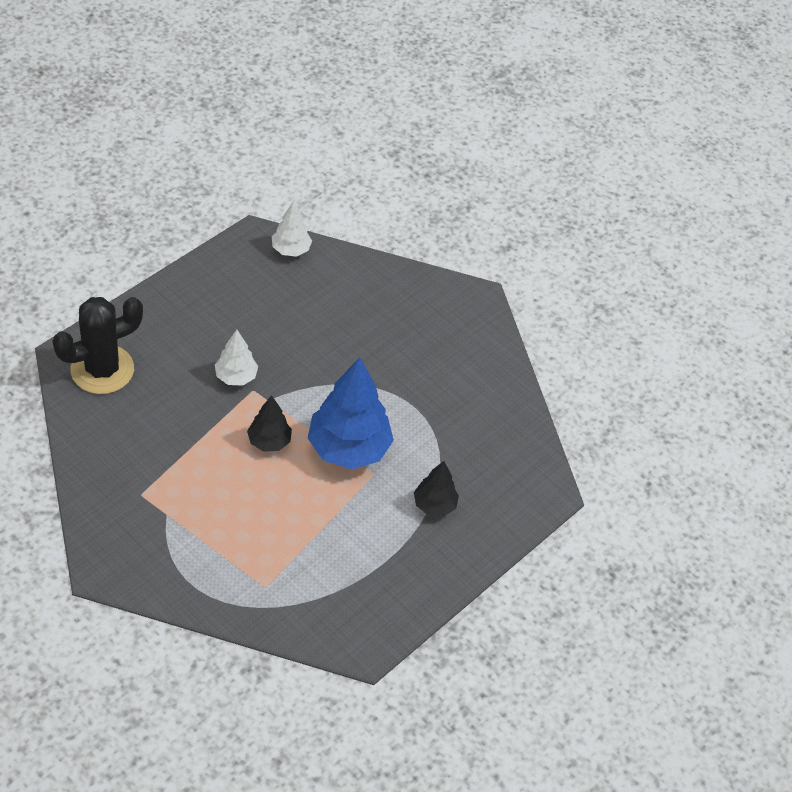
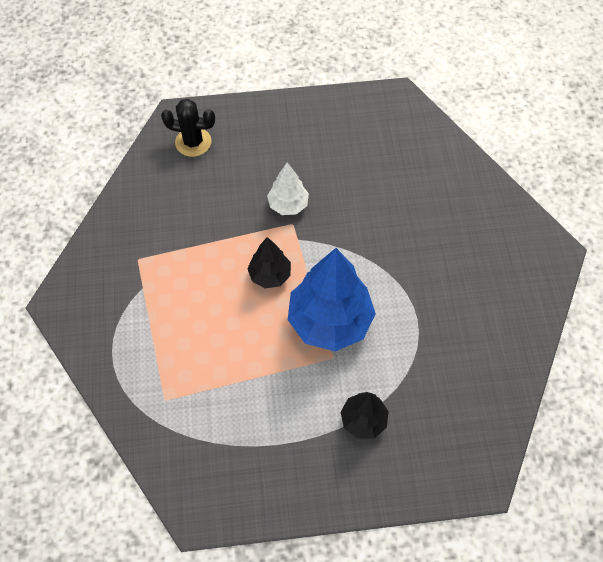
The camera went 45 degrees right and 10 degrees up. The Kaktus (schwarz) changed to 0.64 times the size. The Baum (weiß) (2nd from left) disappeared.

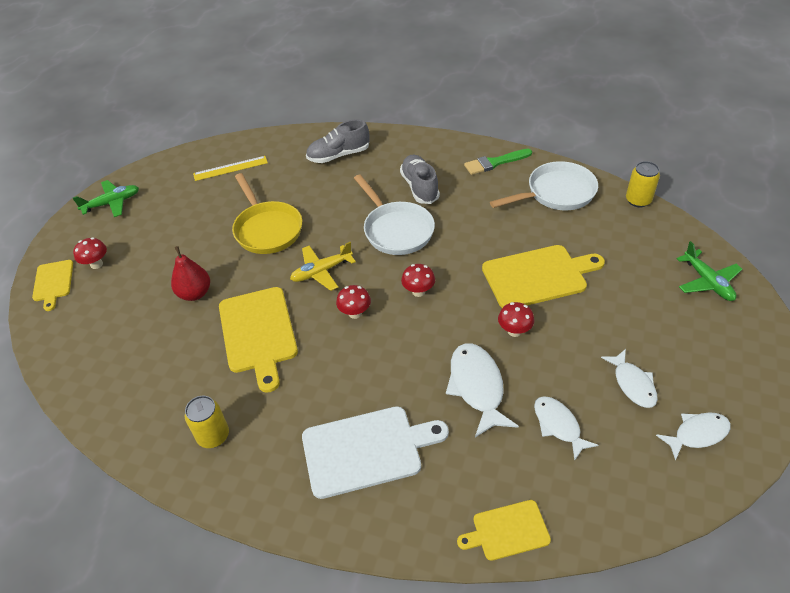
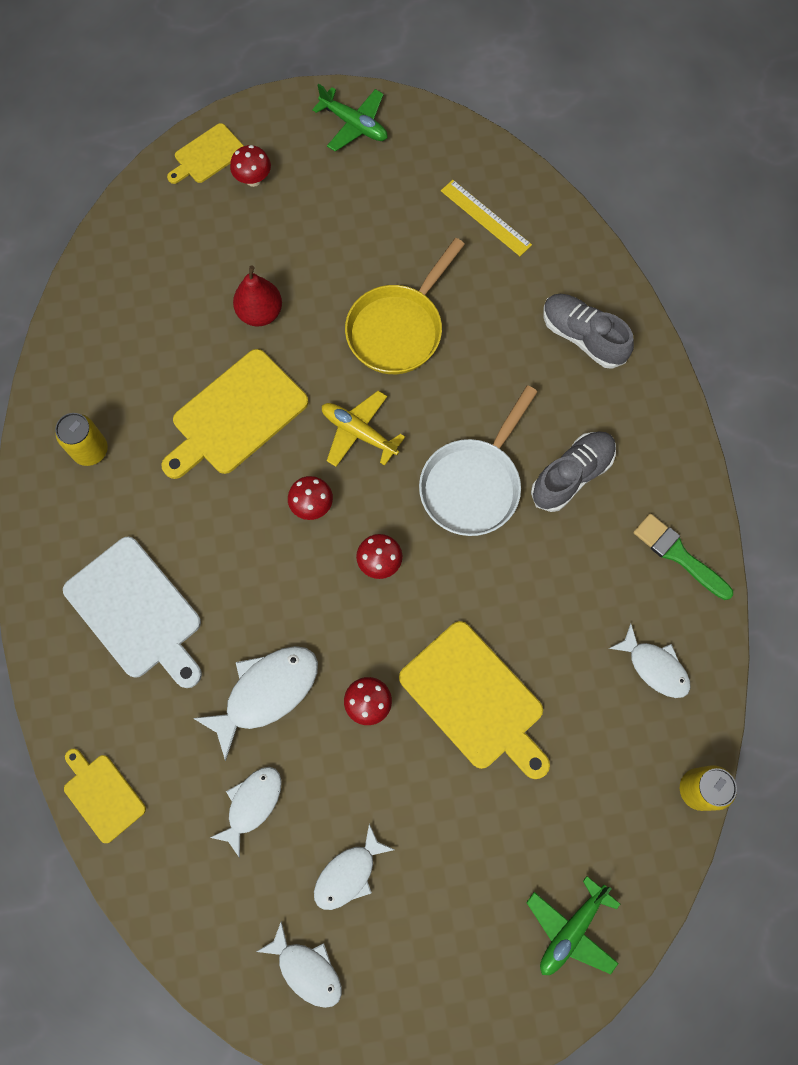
The camera went 60 degrees right and 25 degrees up. The Pfanne (weiß) (2nd from left) was replaced by the Fisch (weiß) (5th from left).

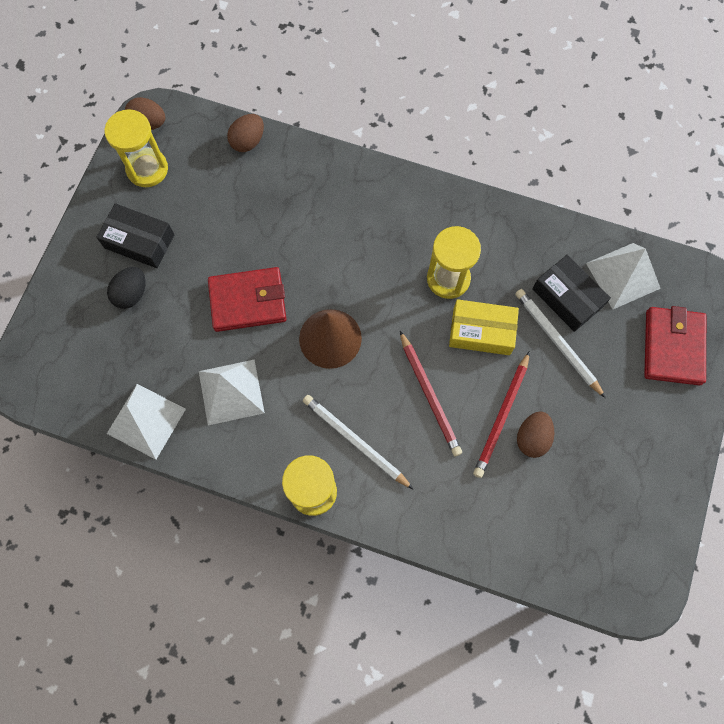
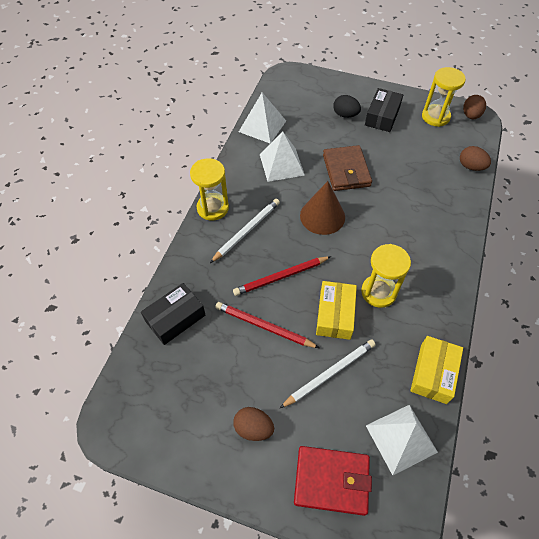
The camera went 90 degrees right and 15 degrees down. The Schachtel (schwarz) (2nd from left in the first image) moved. The Ei (braun) (3rd from left in the first image) moved. The Geldbörse (rot) (1st from left) became the Geldbörse (braun). The Schachtel (gelb) (2nd from left) appeared.

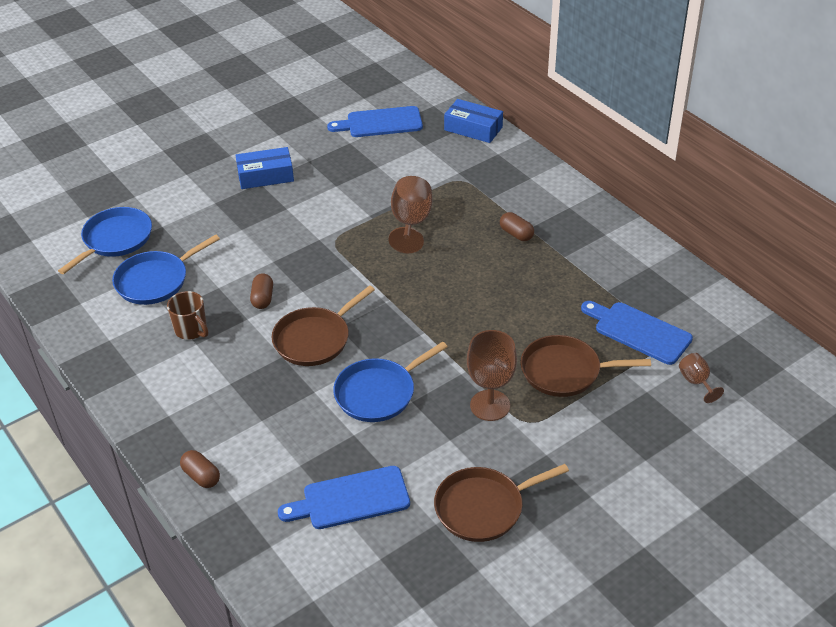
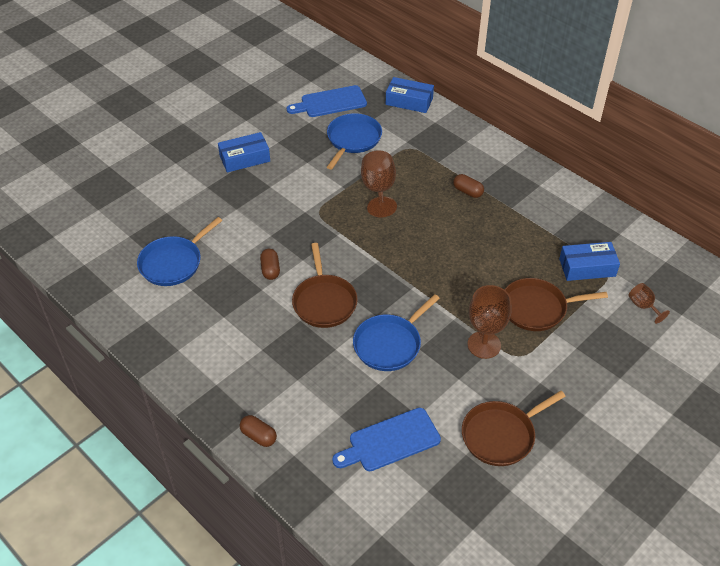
The camera went 10 degrees left and 5 degrees up. The Pfanne (braun) (1st from left) turned 45 degrees counterclockwise. The Pfanne (blau) (1st from left in the first image) moved. The Schneidebrett (blau) (3rd from left) was replaced by the Schachtel (blau) (3rd from left). The Tasse (braun) disappeared.

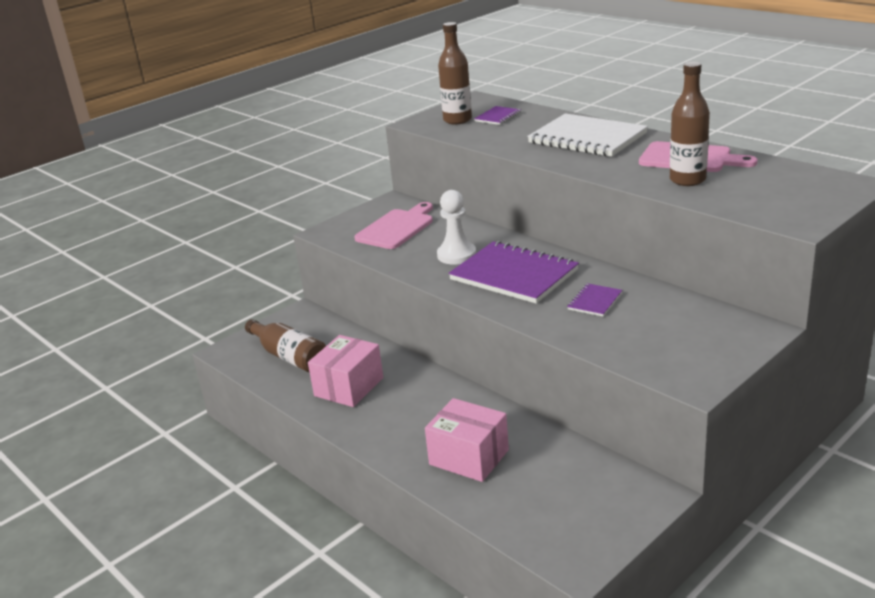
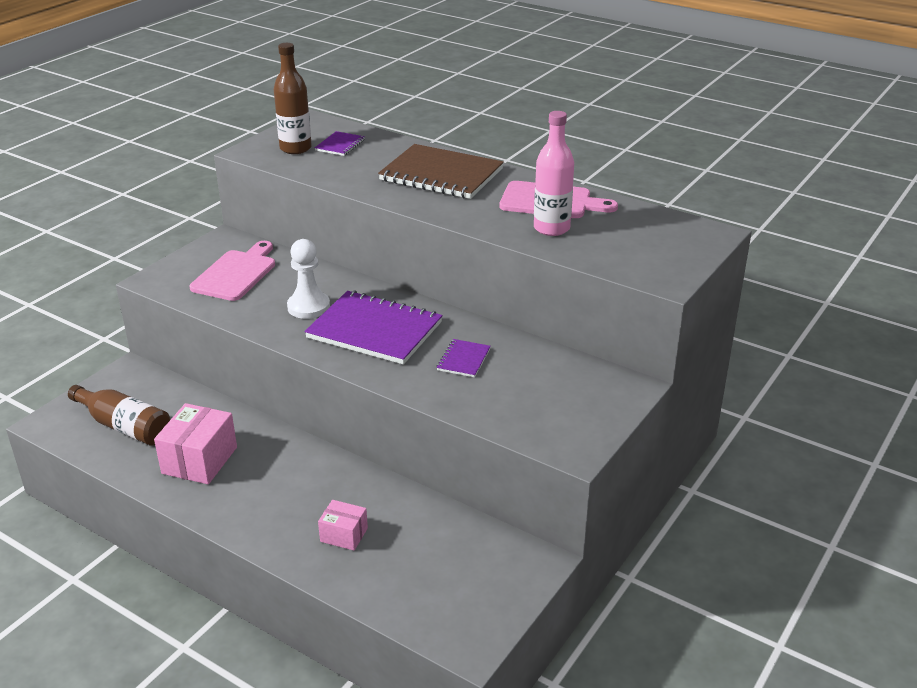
The camera went 15 degrees left and 5 degrees up. The Schachtel (rosa) (2nd from left) changed to 0.58 times the size. The Notizbuch (weiß) became the Notizbuch (braun). The Flasche (braun) (3rd from left) became the Flasche (rosa).

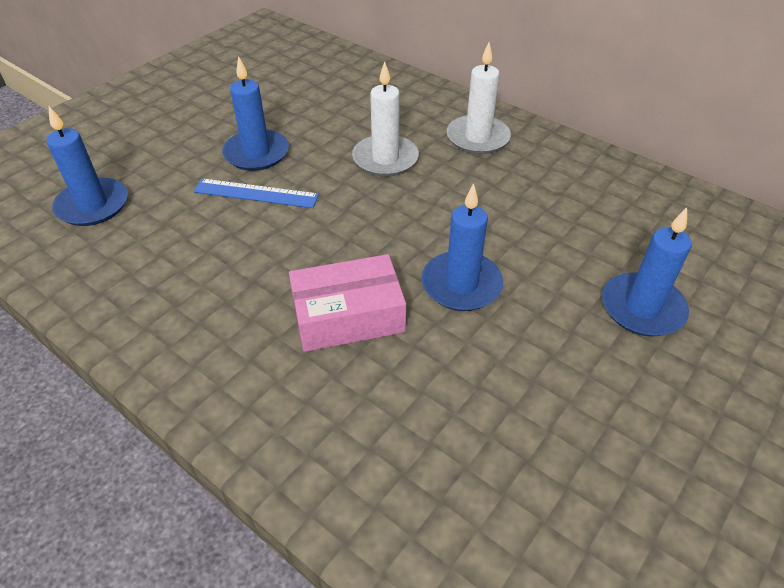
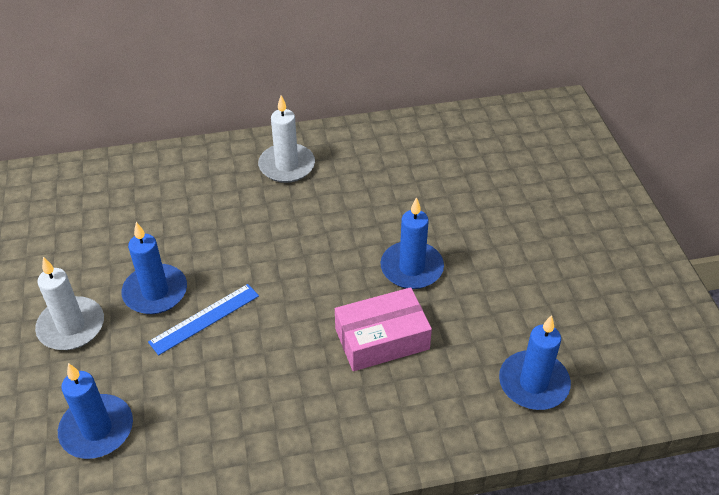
The camera went 50 degrees left and 0 degrees up. The Kerze (weiß) (1st from left) moved. The Schachtel (rosa) turned 45 degrees clockwise. The Kerze (blau) (4th from left) moved.

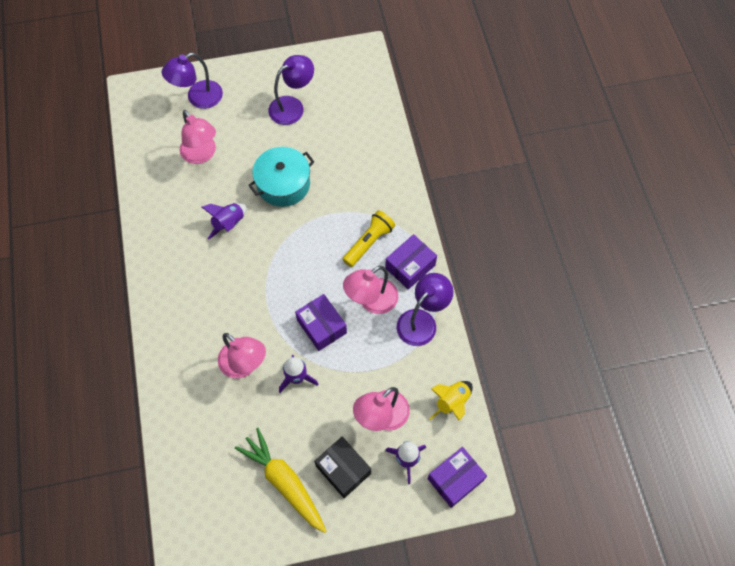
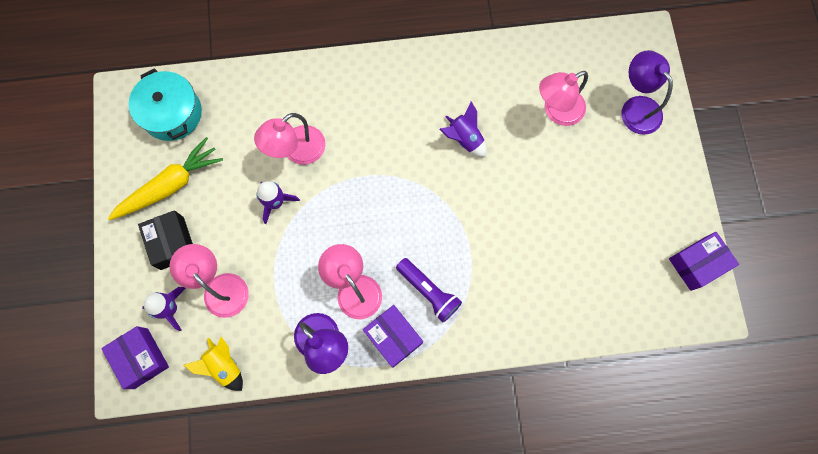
The camera went 95 degrees right and 10 degrees up. The Kochtopf (türkis) moved. The Schachtel (schwarz) turned 75 degrees counterclockwise. The Taschenlampe (gelb) became the Taschenlampe (lila). The Schachtel (lila) (1st from left in the first image) moved. The Lampe (lila) (2nd from left) disappeared.

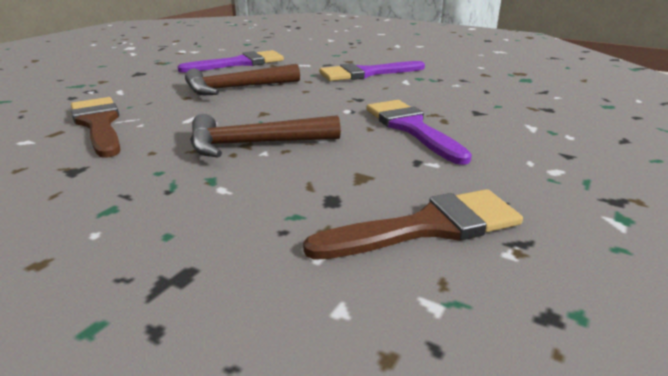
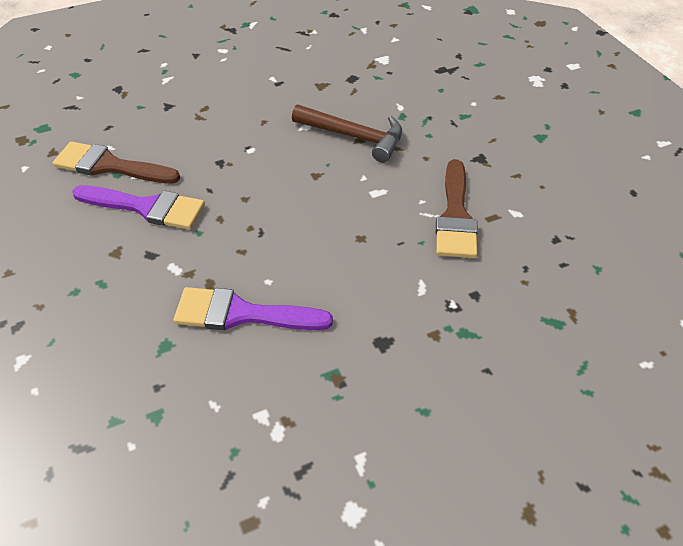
The camera went 145 degrees left and 20 degrees up. The Pinsel (braun) (2nd from left in the first image) moved. The Hammer (braun) (1st from left) disappeared. The Pinsel (lila) (3rd from left) disappeared.

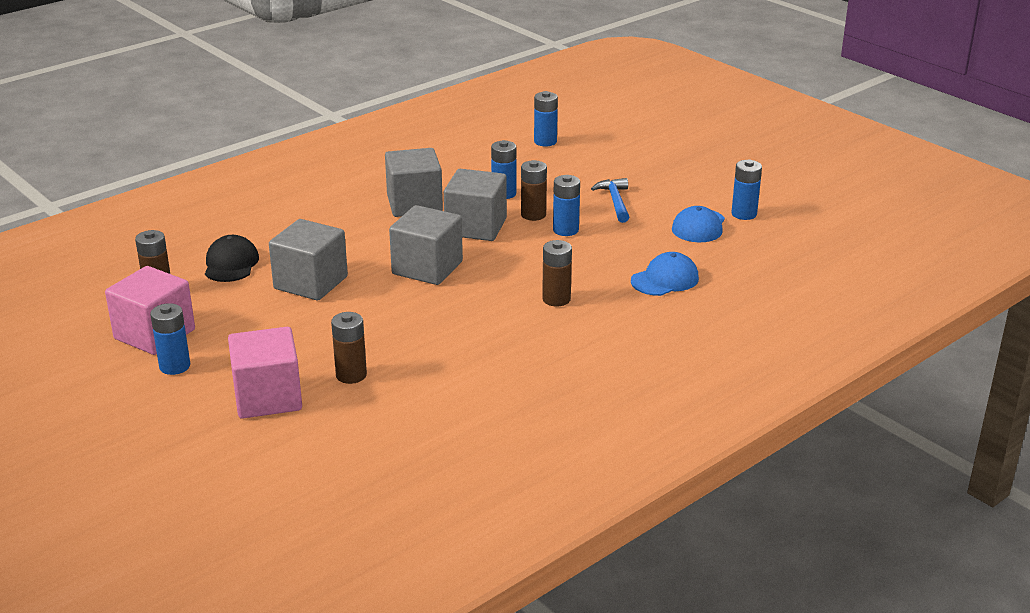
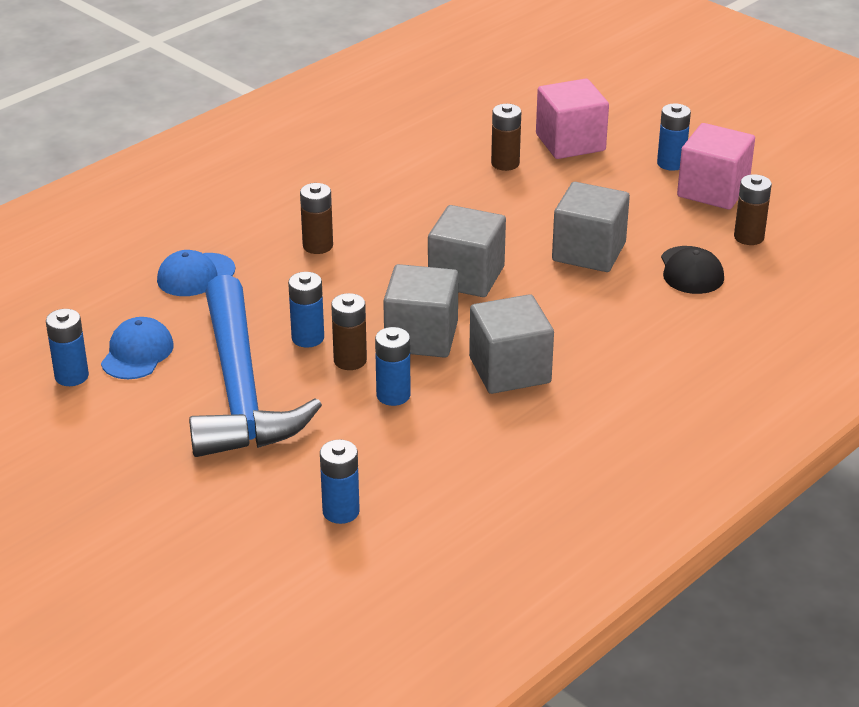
The camera went 175 degrees right and 5 degrees up. The Hammer (blau) changed to 2.46 times the size.

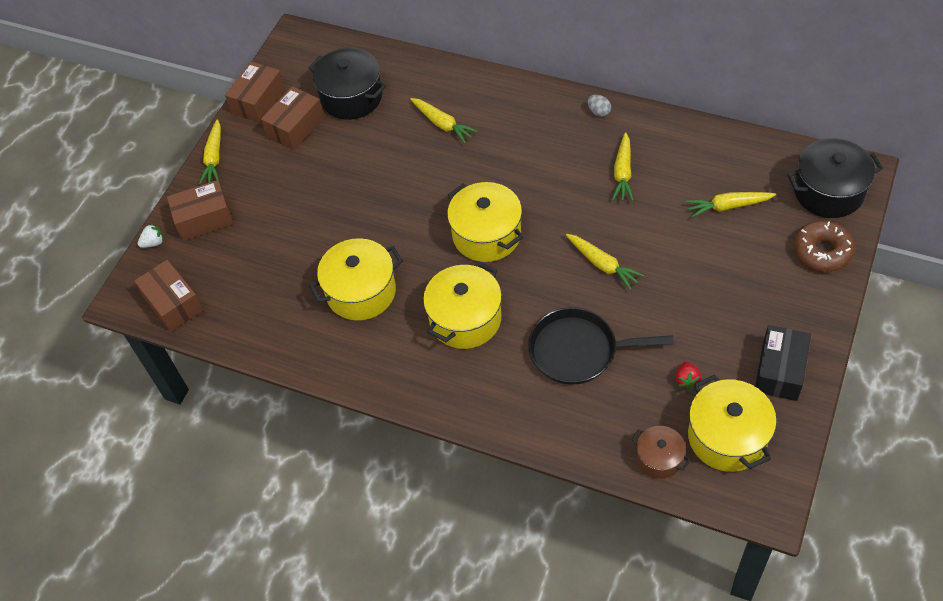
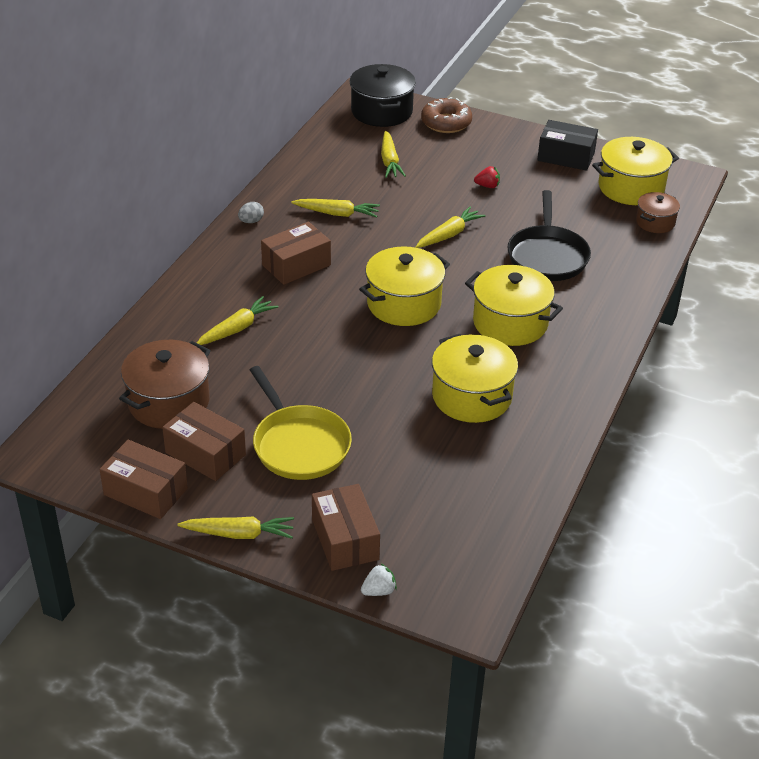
The camera went 95 degrees left and 15 degrees down. The Kochtopf (schwarz) (1st from left) became the Kochtopf (braun) (1st from left). The Pfanne (gelb) appeared. The Schachtel (braun) (1st from left in the first image) moved. The Erdbeere (weiß) turned 90 degrees clockwise. The Erdbeere (rot) moved.

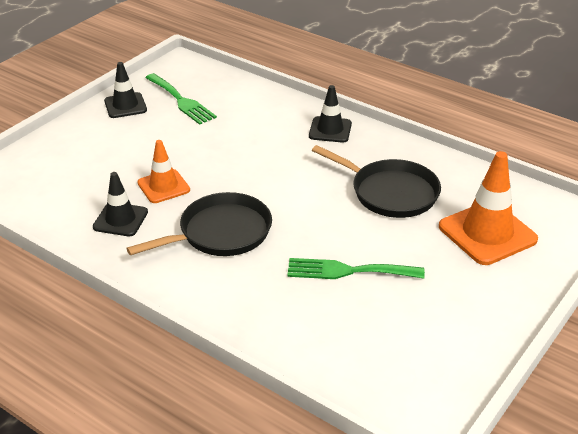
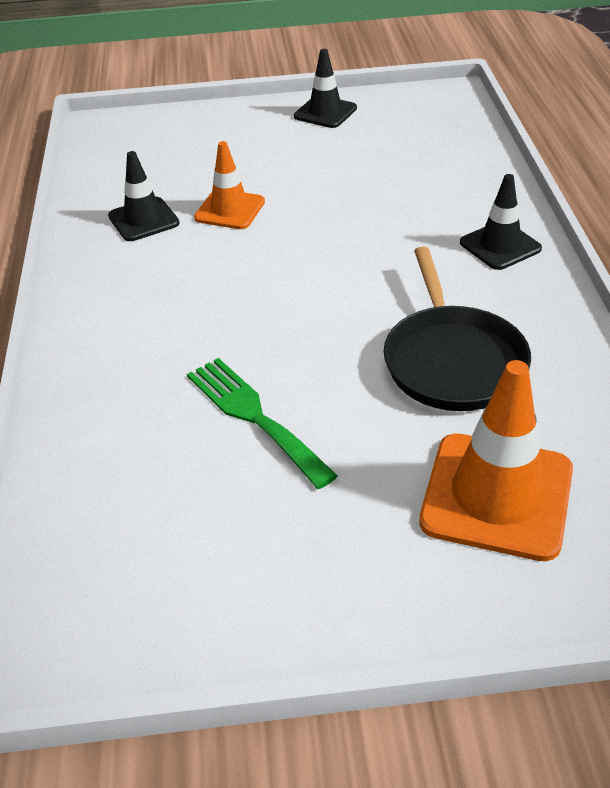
The camera went 50 degrees right and 5 degrees up. The Pfanne (schwarz) (1st from left) disappeared. The Gabel (grün) (1st from left) disappeared.

